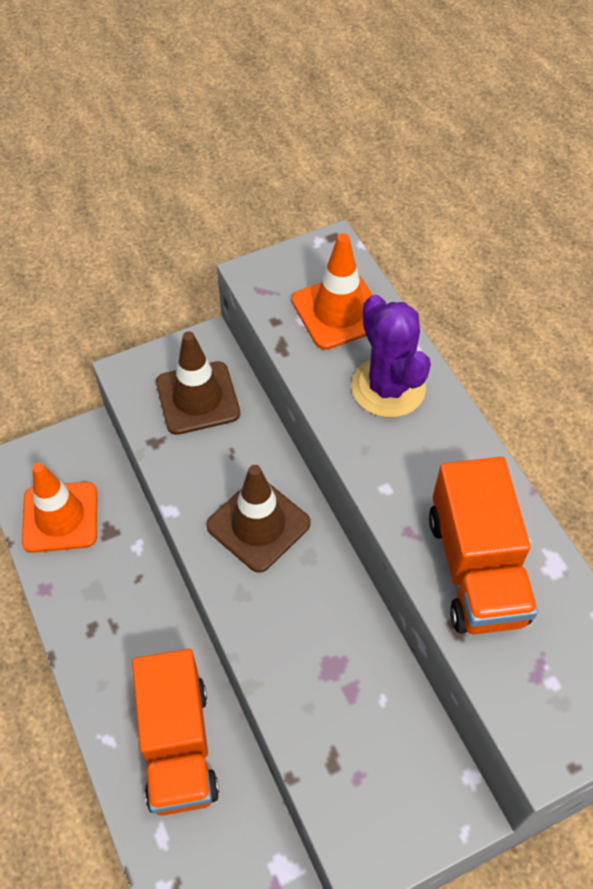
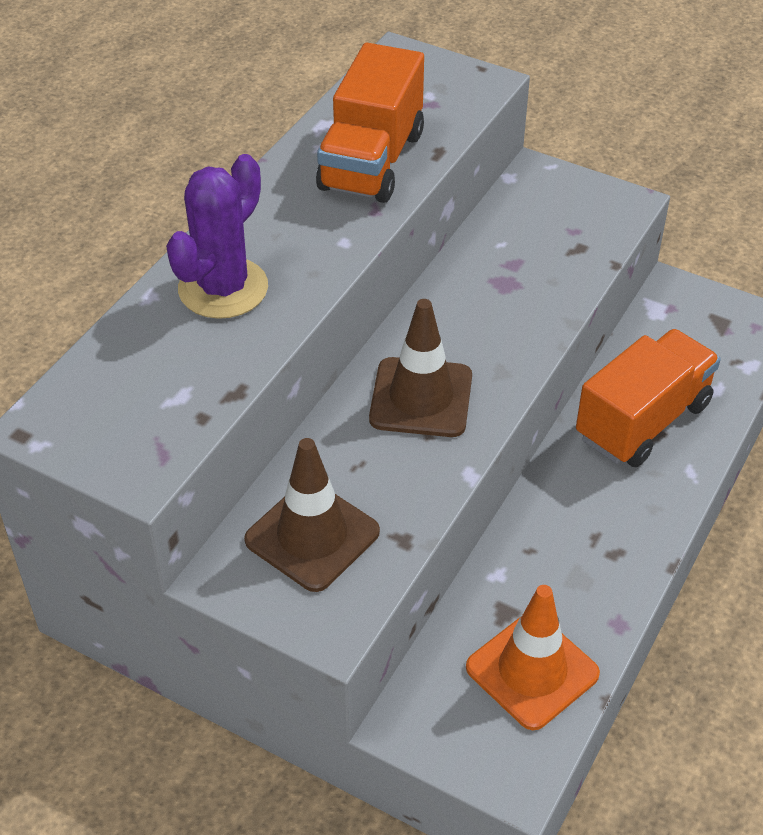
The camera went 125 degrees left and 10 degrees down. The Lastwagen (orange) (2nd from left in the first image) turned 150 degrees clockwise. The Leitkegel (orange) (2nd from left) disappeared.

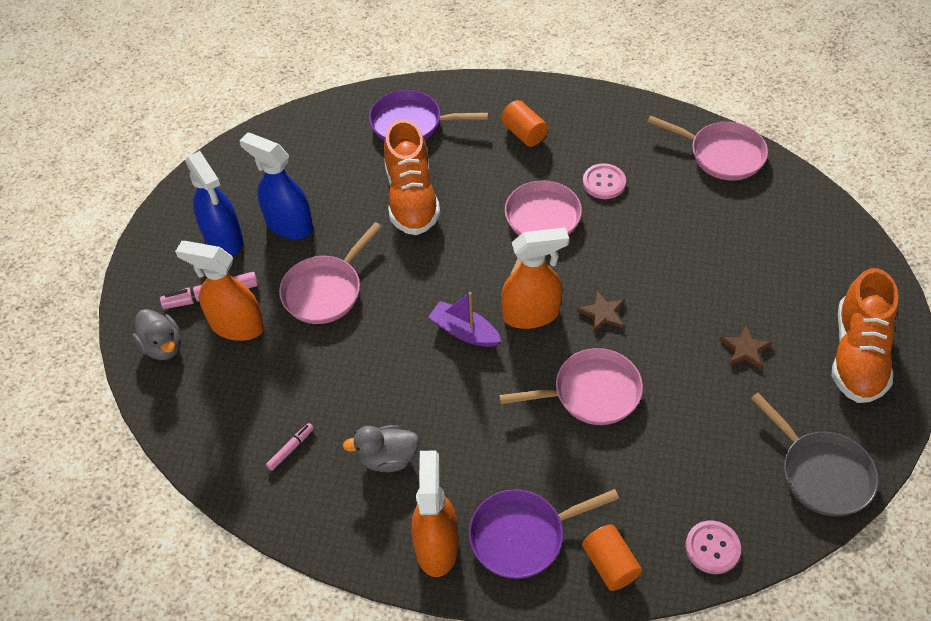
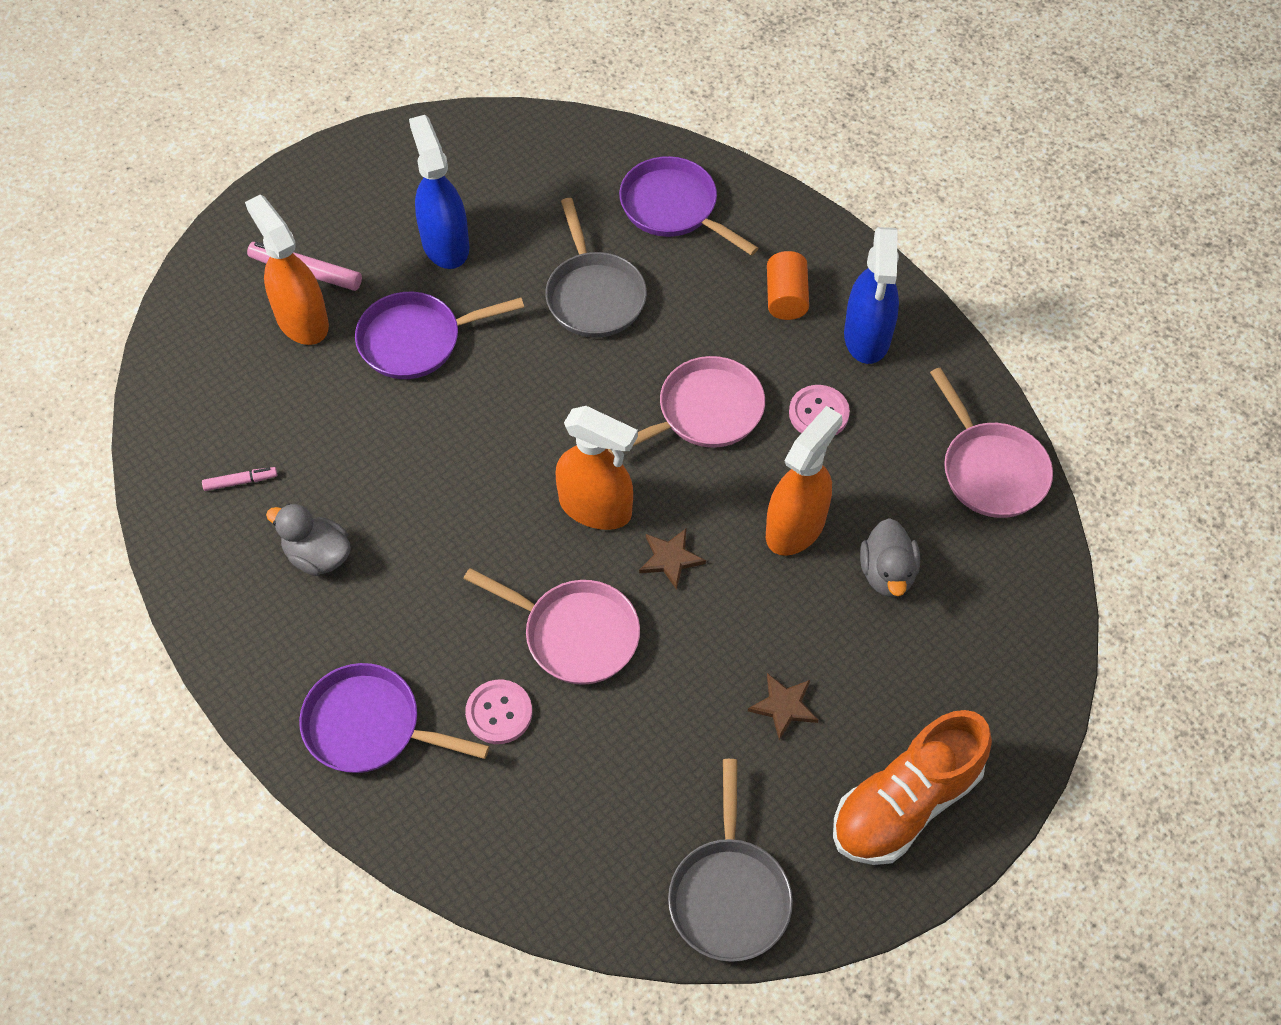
The camera went 35 degrees right and 5 degrees up. The Pfanne (rosa) (1st from left) became the Pfanne (lila) (2nd from left). The Knopf (rosa) (2nd from left in the first image) moved. The Schuh (orange) (1st from left) was replaced by the Pfanne (grau) (1st from left). The Sprühflasche (orange) (2nd from left in the first image) moved. The Sprühflasche (blau) (1st from left in the first image) moved. The Ente (grau) (1st from left in the first image) moved. The Boot (lila) disappeared. The Vollzylinder (orange) (2nd from left) disappeared.

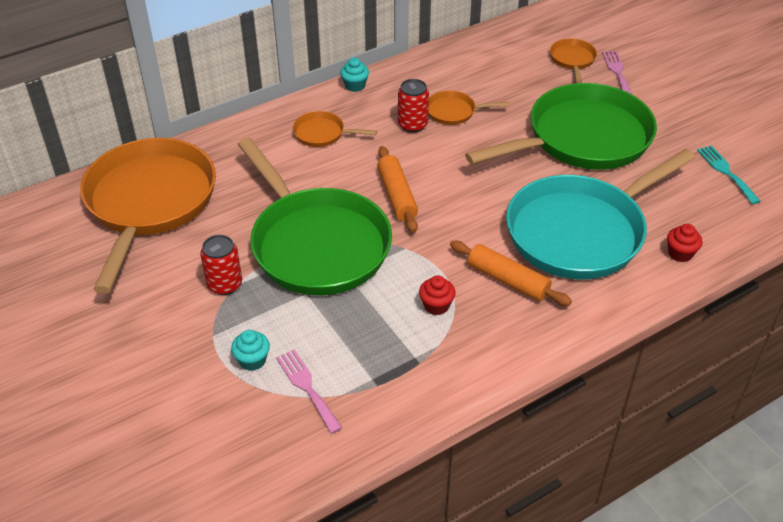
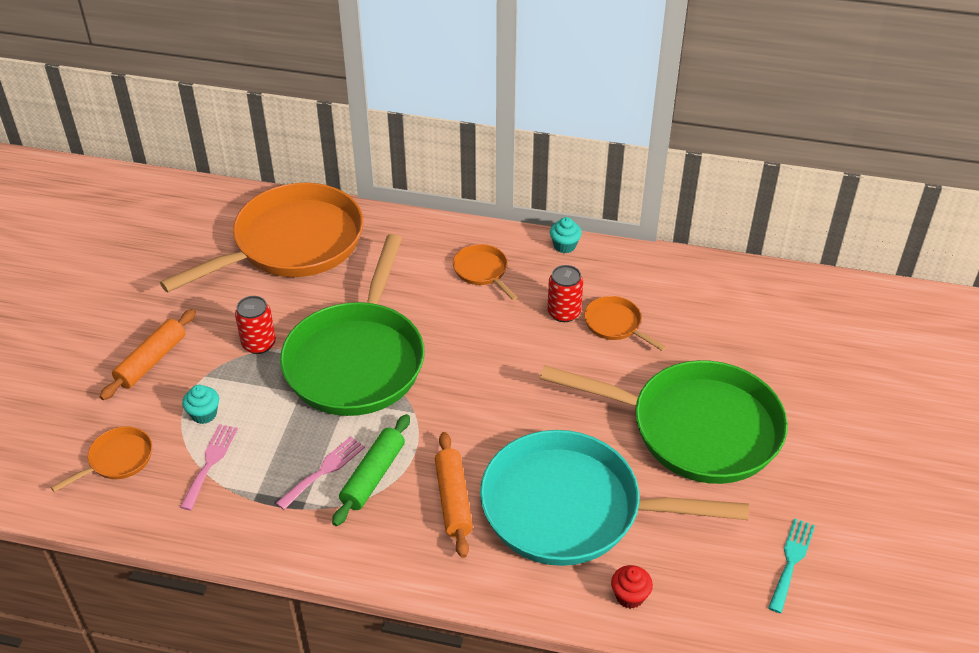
The camera went 45 degrees right and 0 degrees up. The Pfanne (orange) (4th from left in the first image) moved. The Nudelholz (orange) (1st from left) moved. The Gabel (rosa) (2nd from left) moved. The Muffin (rot) (1st from left) was replaced by the Nudelholz (grün).

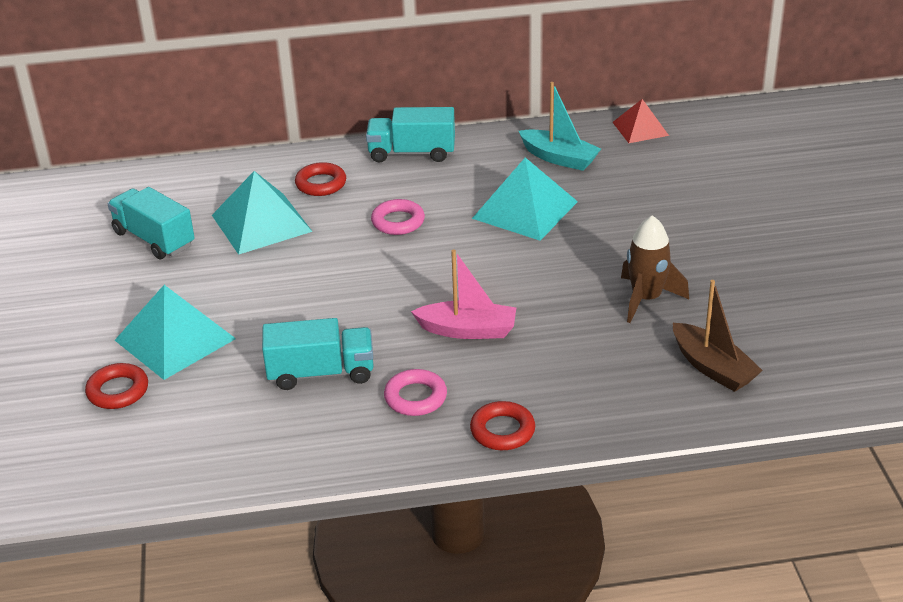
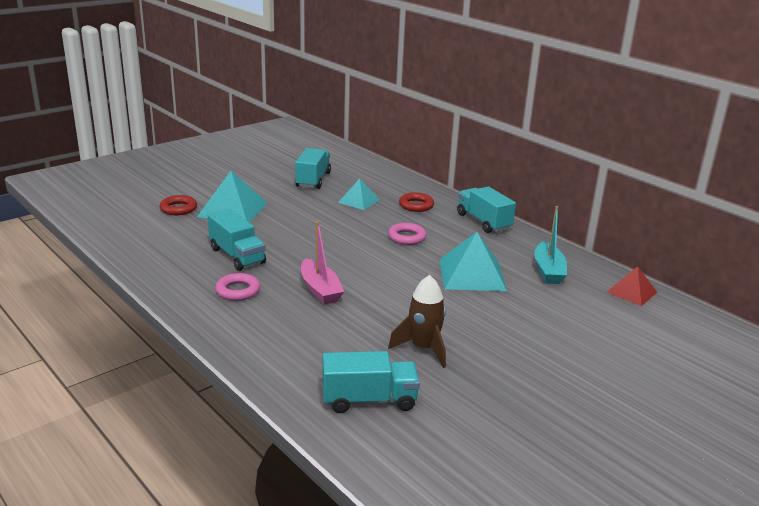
The camera went 55 degrees right and 10 degrees down. The Boot (braun) was replaced by the Lastwagen (türkis) (3rd from left). The Pyramide (türkis) (2nd from left) changed to 0.60 times the size. The Ring (rot) (3rd from left) disappeared.

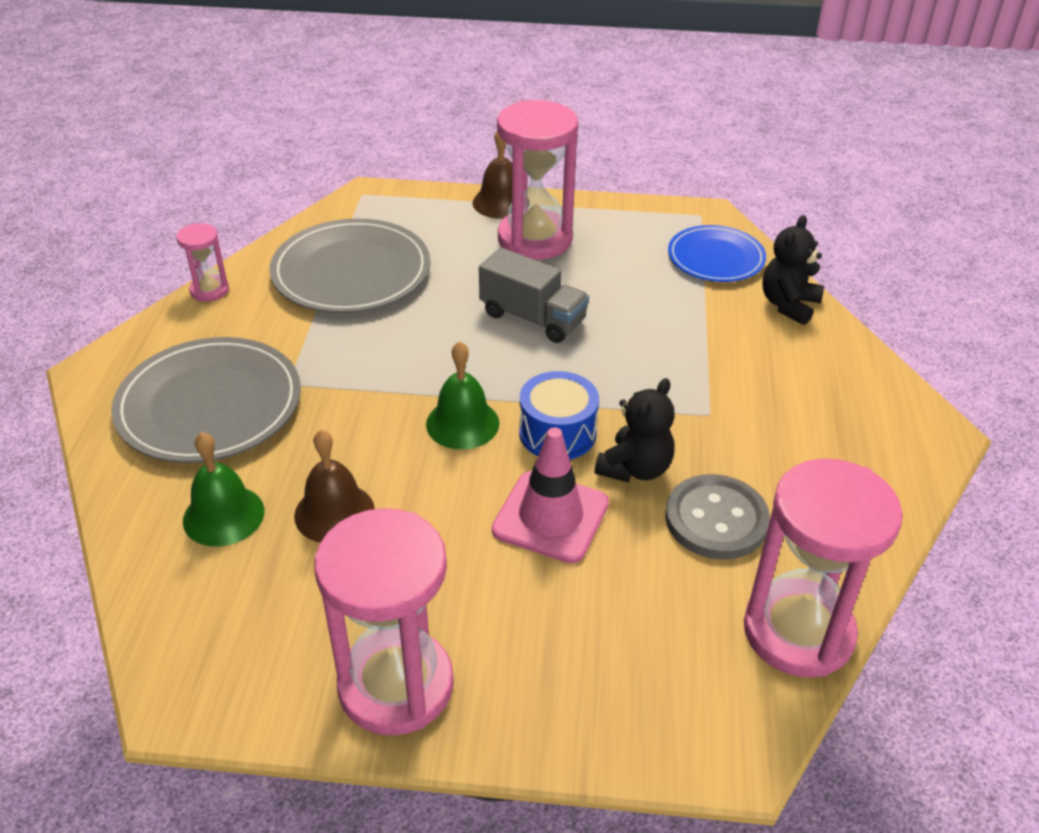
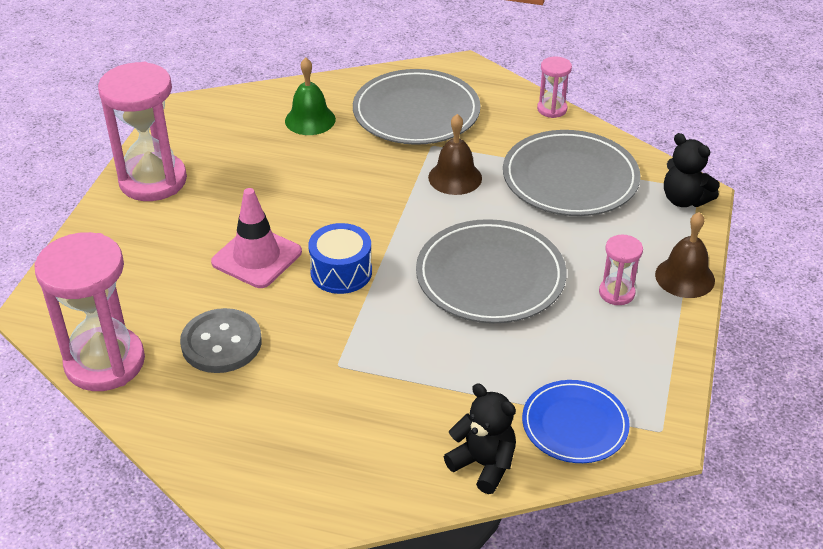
The camera went 100 degrees right and 0 degrees up. The Lastwagen (grau) was replaced by the Teller (grau) (2nd from left). The Glocke (braun) (1st from left) moved. The Sanduhr (rosa) (3rd from left in the first image) changed to 0.48 times the size. The Teddybär (schwarz) (1st from left in the first image) moved. The Glocke (grün) (2nd from left) disappeared.

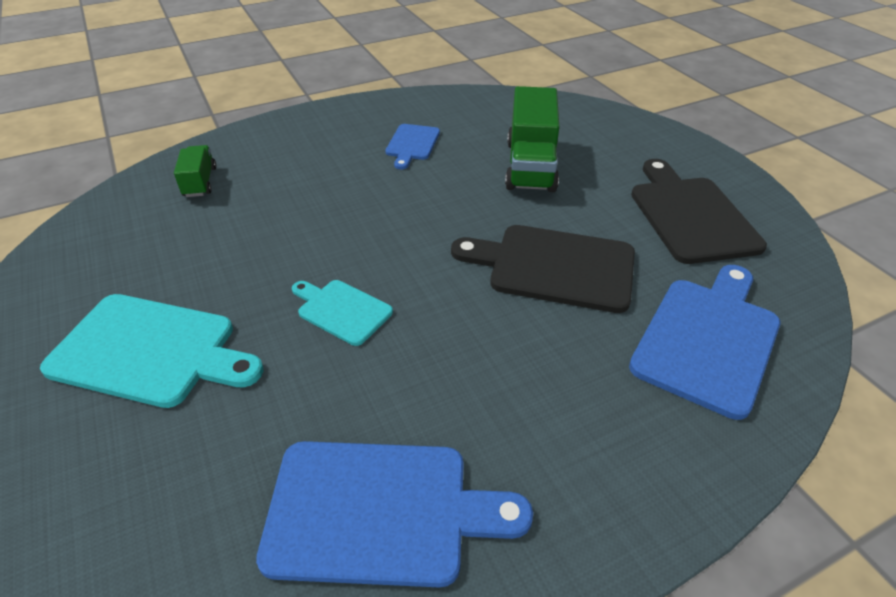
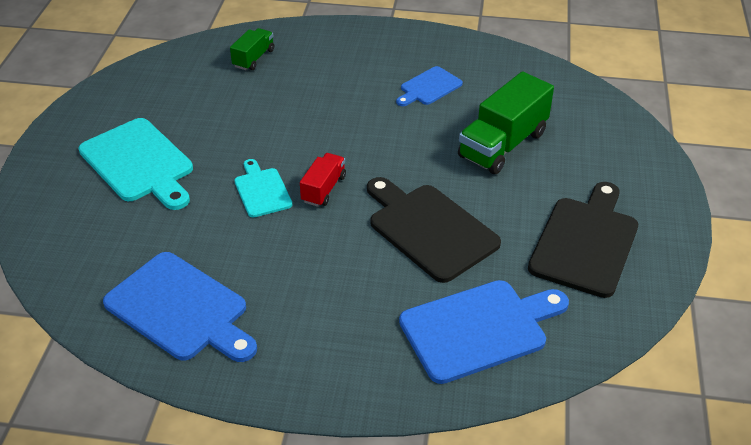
The camera went 35 degrees right and 0 degrees up. The Lastwagen (rot) appeared.

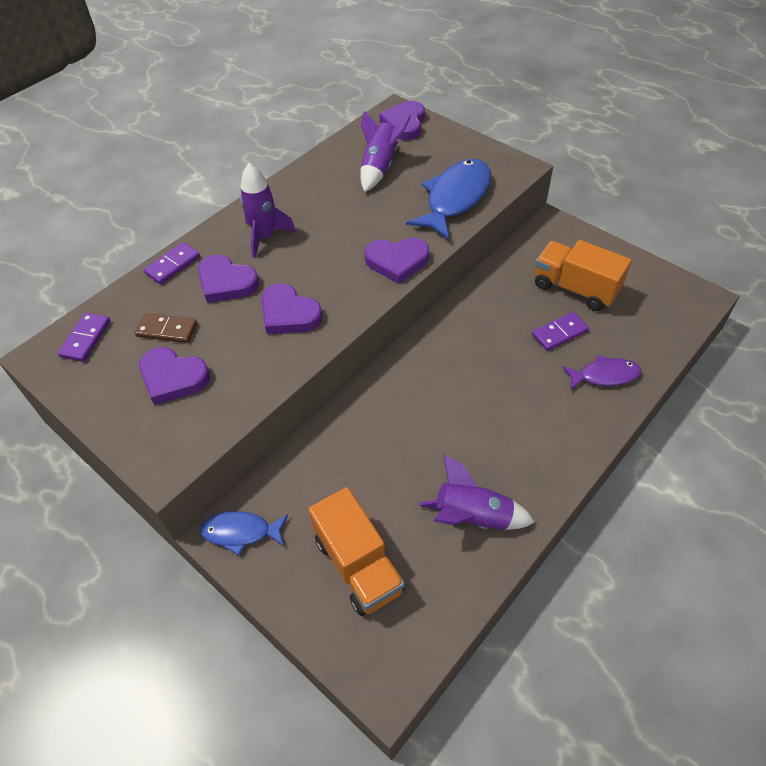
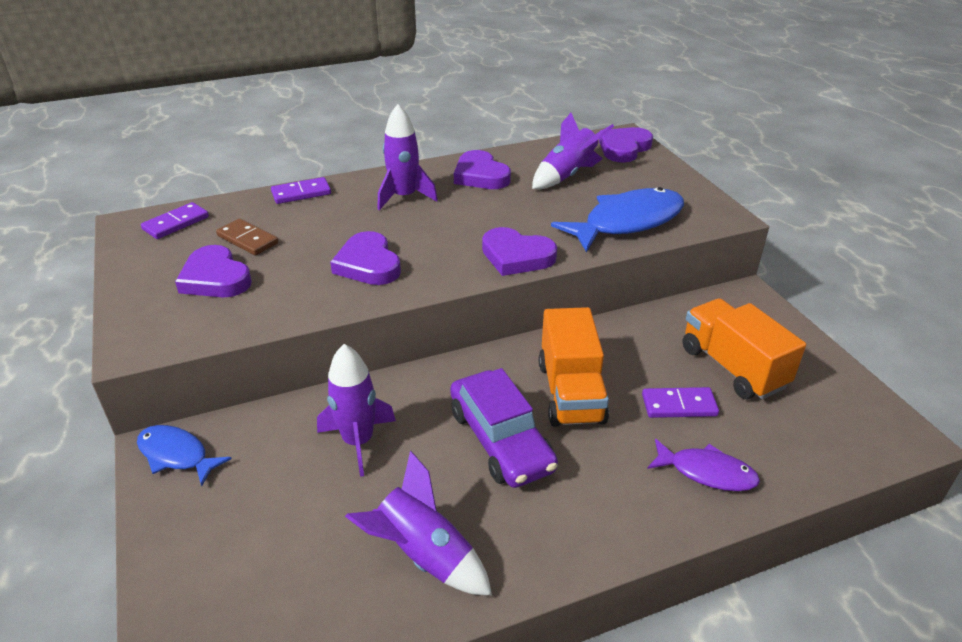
The camera went 25 degrees right and 15 degrees down. The Rakete (lila) (1st from left) appeared. The Auto (lila) appeared. The Herz (lila) (2nd from left in the first image) moved. The Lastwagen (orange) (1st from left) moved.

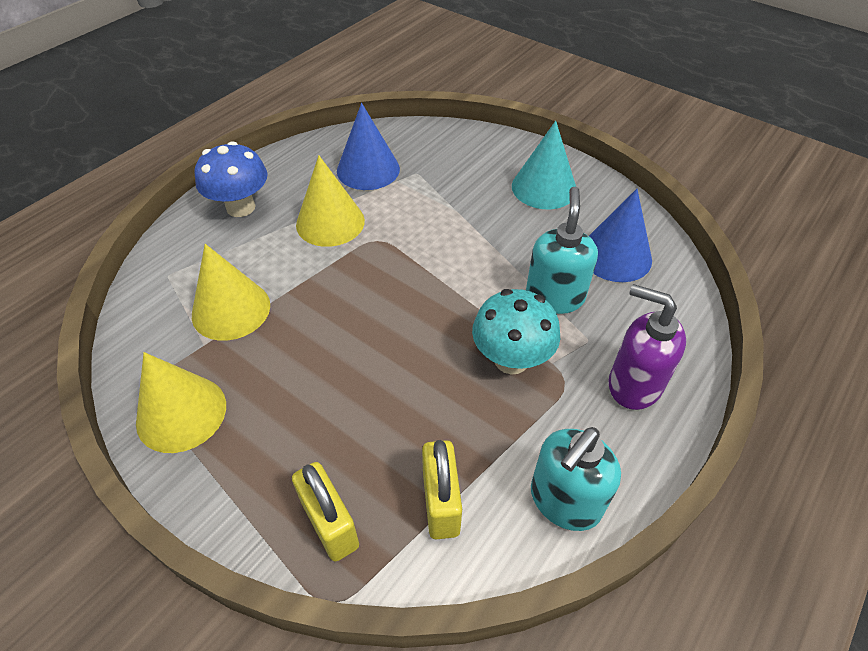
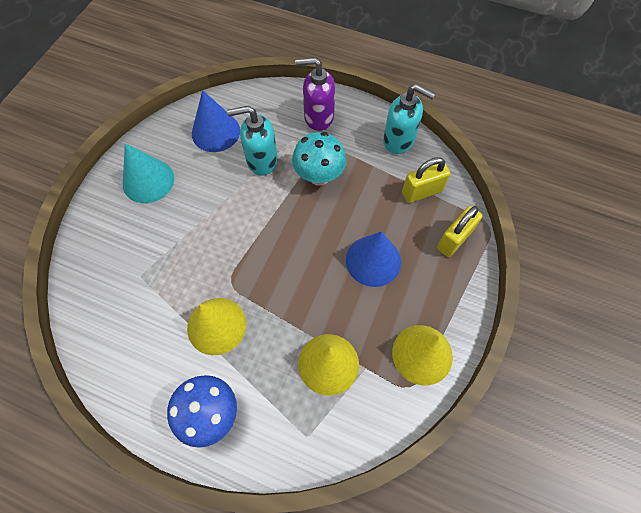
The camera went 105 degrees left and 15 degrees up. The Seifenspender (lila) turned 75 degrees clockwise. The Kegel (blau) (1st from left in the first image) moved.

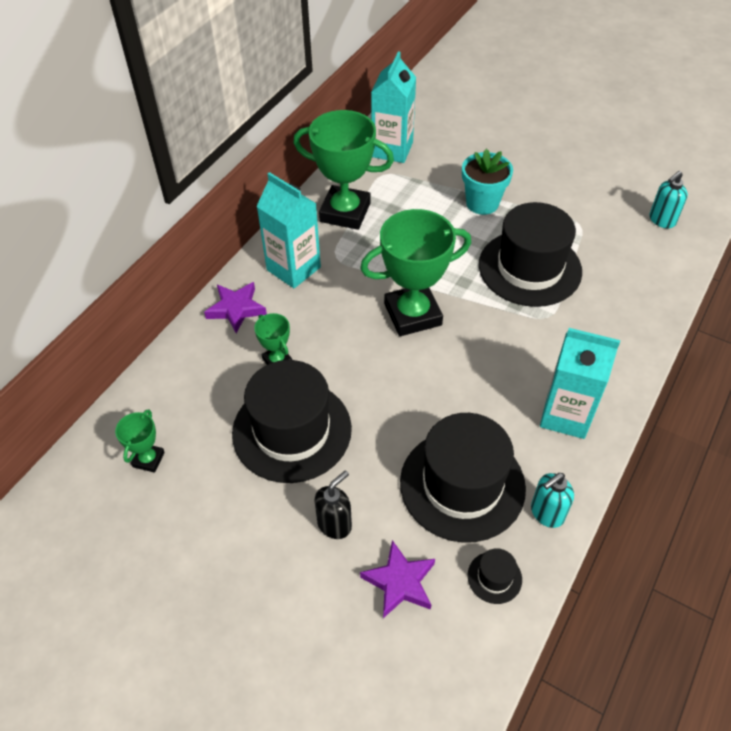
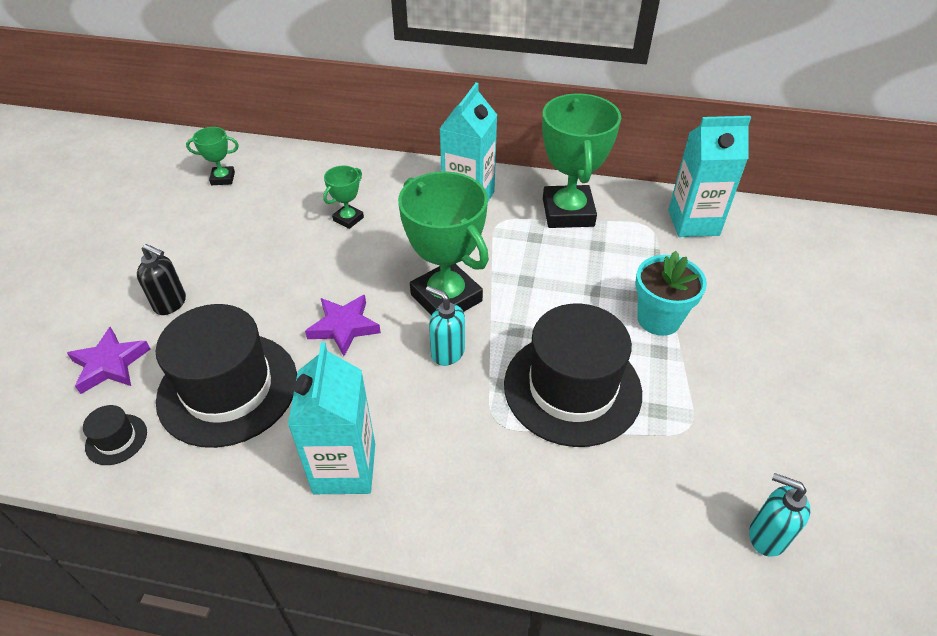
The camera went 70 degrees right and 5 degrees down. The Stern (lila) (1st from left in the first image) moved. The Seifenspender (türkis) (1st from left) moved. The Hut (schwarz) (1st from left) disappeared.

